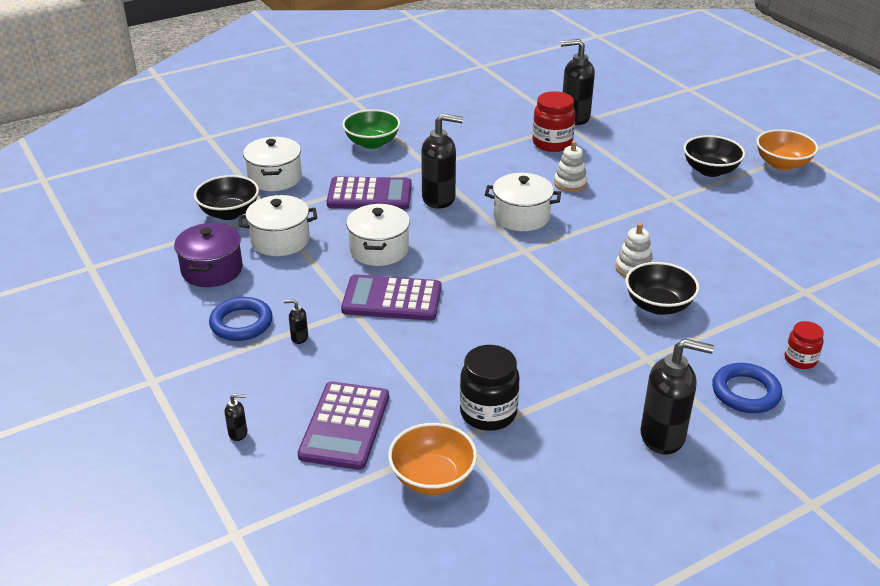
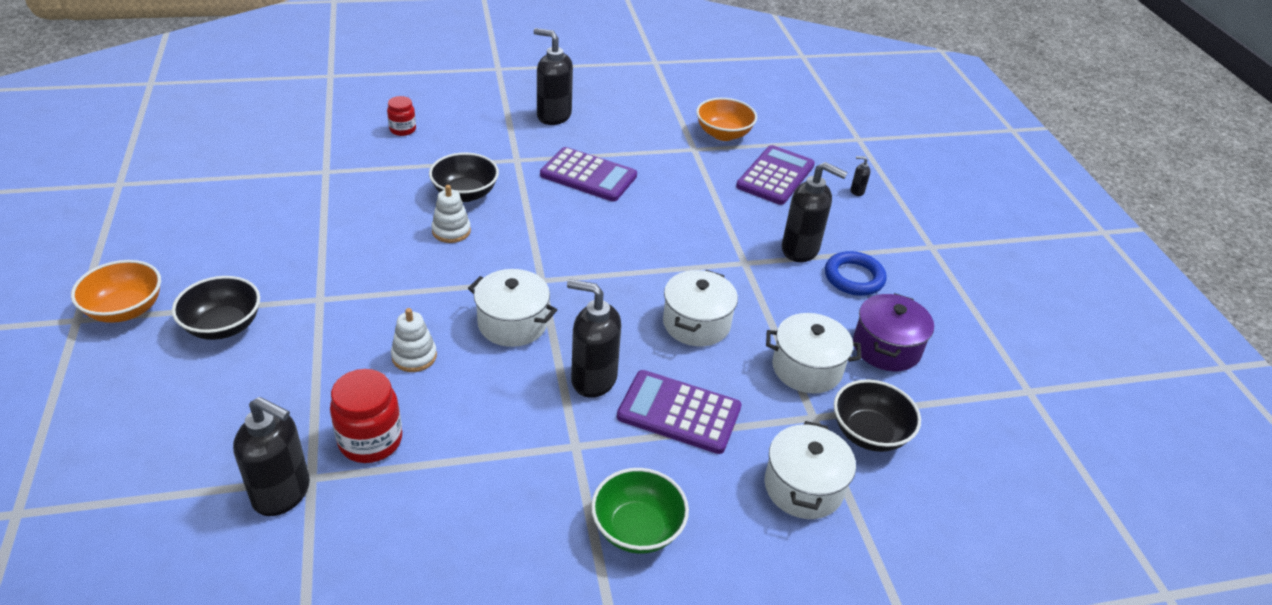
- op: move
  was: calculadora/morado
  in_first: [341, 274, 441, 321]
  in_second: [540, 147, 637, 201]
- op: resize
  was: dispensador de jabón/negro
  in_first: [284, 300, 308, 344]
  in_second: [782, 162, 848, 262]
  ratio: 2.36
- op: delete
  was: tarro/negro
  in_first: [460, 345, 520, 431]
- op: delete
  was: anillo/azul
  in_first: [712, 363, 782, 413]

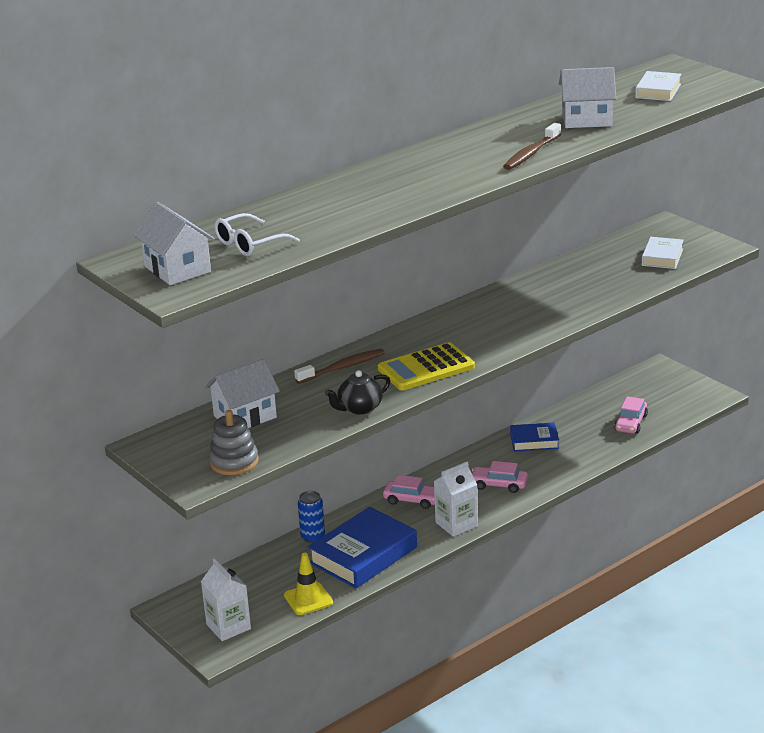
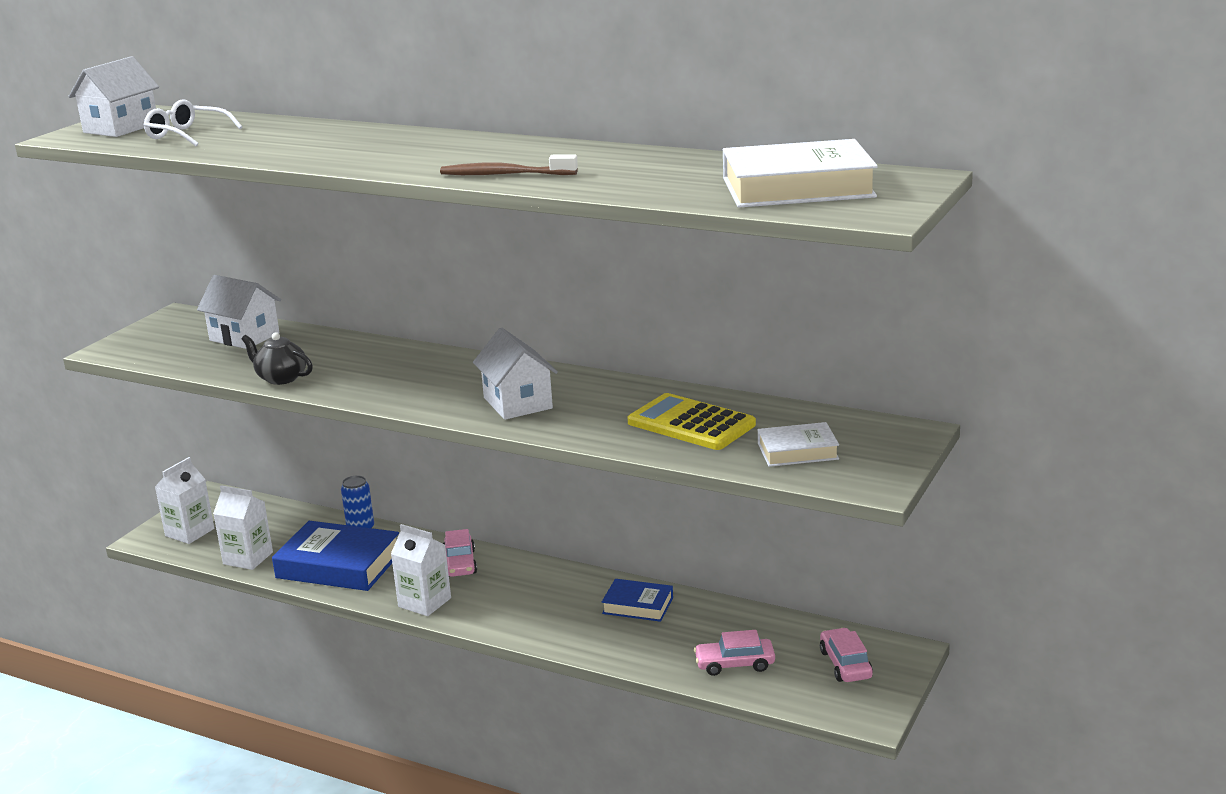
- op: move
  was: casa/blanco
  in_first: [559, 67, 616, 128]
  in_second: [473, 328, 558, 420]
- op: resize
  was: libro/blanco
  in_first: [635, 71, 681, 101]
  in_second: [723, 139, 878, 208]
  ratio: 1.8
- op: move
  was: calculadora/amarillo
  in_first: [378, 342, 475, 390]
  in_second: [628, 393, 756, 450]
- op: delete
  was: cepillo de dientes/marrón
  in_first: [294, 349, 385, 384]
- op: delete
  was: juguete apilable/gris
  in_first: [209, 410, 259, 475]
- op: rotate
  was: libro/azul
  in_first: [510, 422, 559, 452]
  in_second: [602, 579, 673, 622]
  clockwise: -45
- op: move
  was: coche/rosa
  in_first: [472, 461, 528, 493]
  in_second: [820, 628, 873, 682]
- op: replace
  was: cono de tráfico/amarillo
  now: cartón de leche/blanco
  in_first: [284, 553, 333, 615]
  in_second: [213, 485, 273, 570]

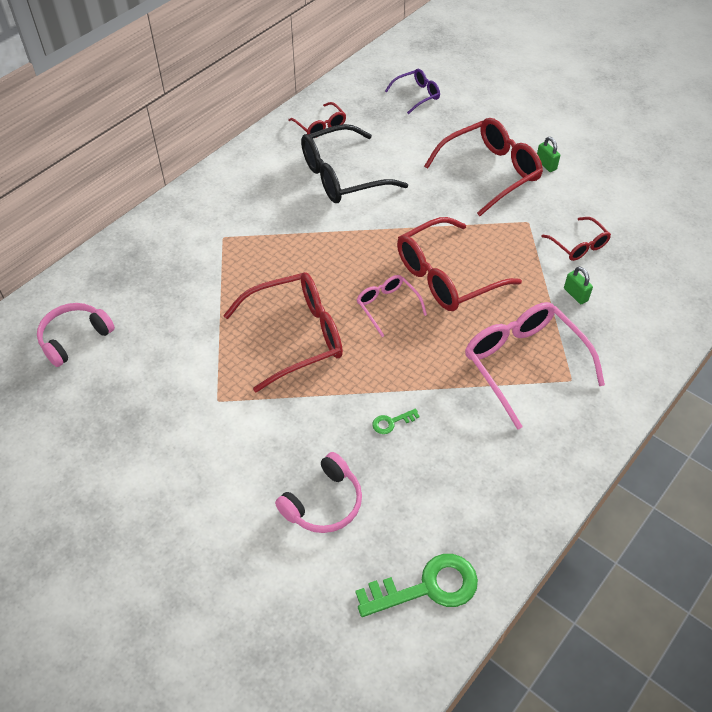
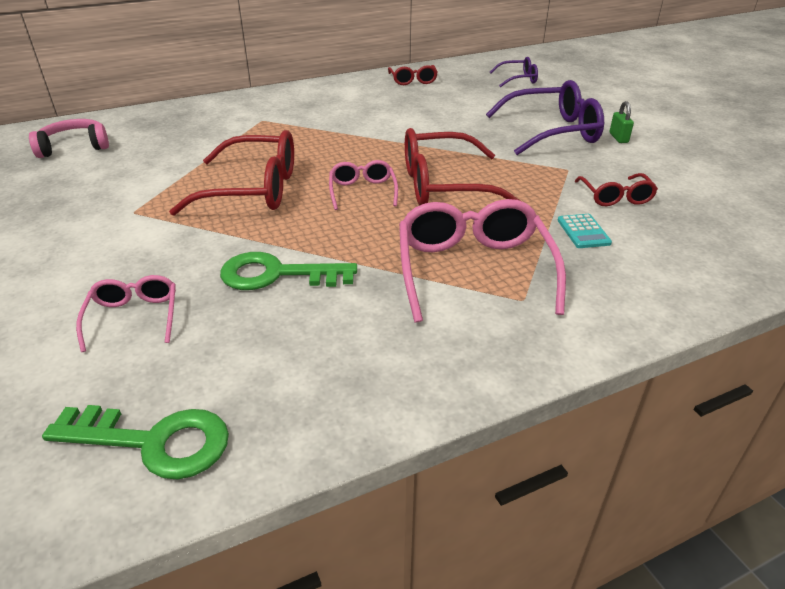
- op: recolor
  was: gafas/rojo
  now: gafas/morado
  in_first: [424, 118, 543, 216]
  in_second: [486, 80, 604, 155]
- op: delete
  was: gafas/negro
  in_first: [301, 124, 408, 203]
- op: replace
  was: candado/verde
  now: calculadora/turquesa
  in_first: [564, 267, 593, 304]
  in_second: [558, 214, 612, 248]
- op: resize
  was: llave/verde
  in_first: [372, 409, 420, 434]
  in_second: [220, 252, 357, 290]
  ratio: 2.23
- op: replace
  was: auriculares/rosa
  now: gafas/rosa
  in_first: [275, 452, 362, 533]
  in_second: [76, 275, 176, 352]

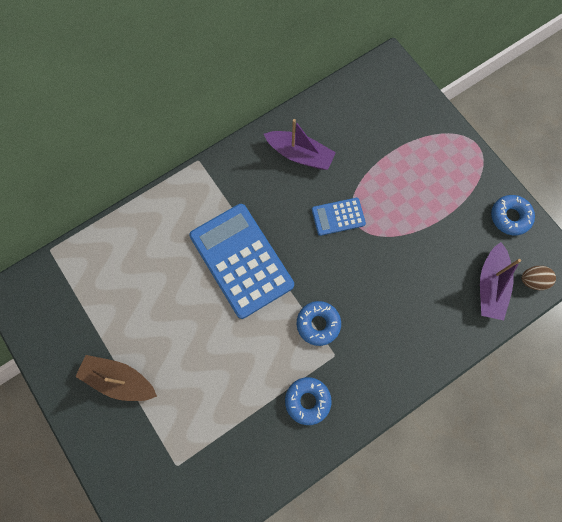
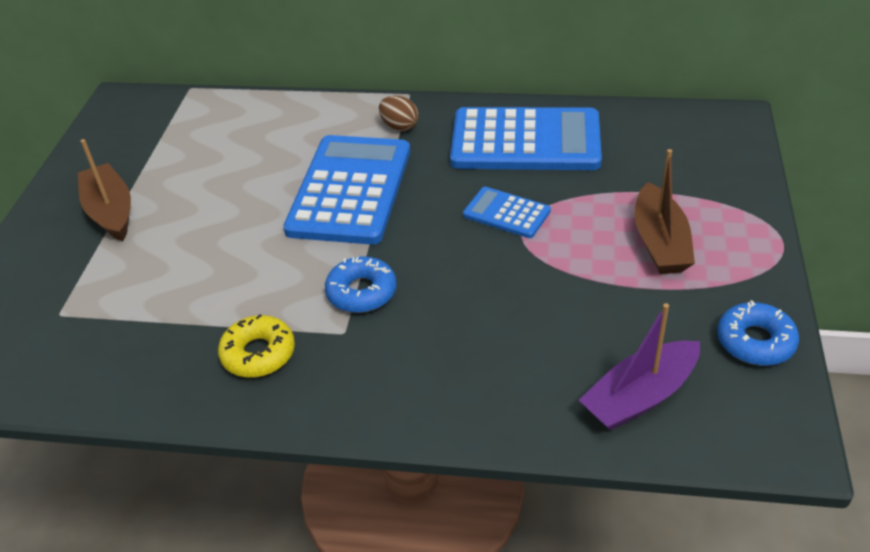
- op: replace
  was: barco/morado
  now: calculadora/azul
  in_first: [264, 119, 336, 170]
  in_second: [450, 107, 602, 170]
- op: move
  was: huevo/marrón
  in_first: [522, 266, 556, 290]
  in_second: [379, 96, 419, 131]
- op: recolor
  was: rosquilla/azul
  now: rosquilla/amarillo
  in_first: [285, 377, 332, 425]
  in_second: [218, 314, 295, 378]
- op: insert
  now: barco/marrón
  in_second: [634, 149, 695, 274]

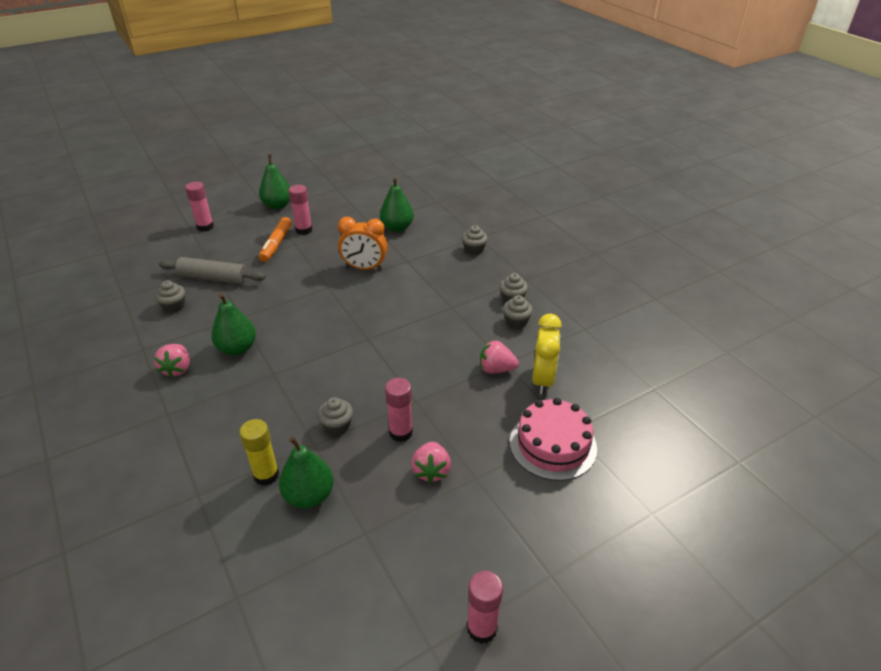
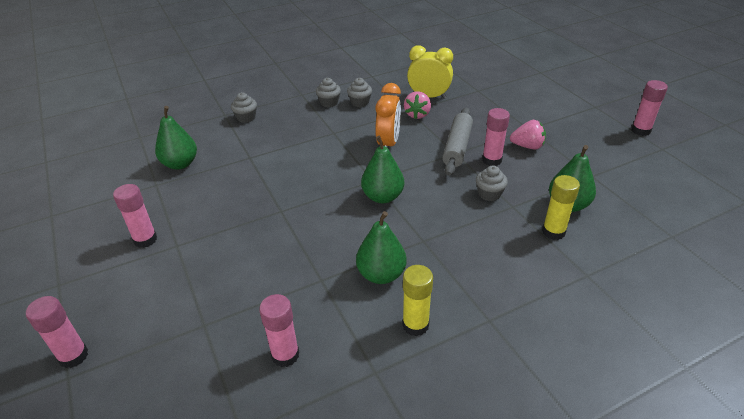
- op: move
  was: pera/verde
  in_first: [259, 154, 290, 209]
  in_second: [361, 136, 404, 203]
- op: delete
  was: rotulador/naranja
  in_first: [259, 217, 292, 262]
- op: move
  was: despertador/naranja
  in_first: [338, 217, 388, 270]
  in_second: [375, 83, 401, 148]
- op: move
  was: rodillo/gris
  in_first: [159, 257, 266, 284]
  in_second: [442, 108, 473, 176]
- op: replace
  was: magdalena/gris
  now: barra de pegamento/rosa
  in_first: [155, 280, 185, 313]
  in_second: [259, 294, 299, 367]
- op: replace
  was: fresa/rosa
  now: barra de pegamento/amarillo
  in_first: [154, 344, 190, 378]
  in_second: [402, 265, 433, 336]
- op: delete
  was: tarta/rosa
  in_first: [510, 398, 597, 481]

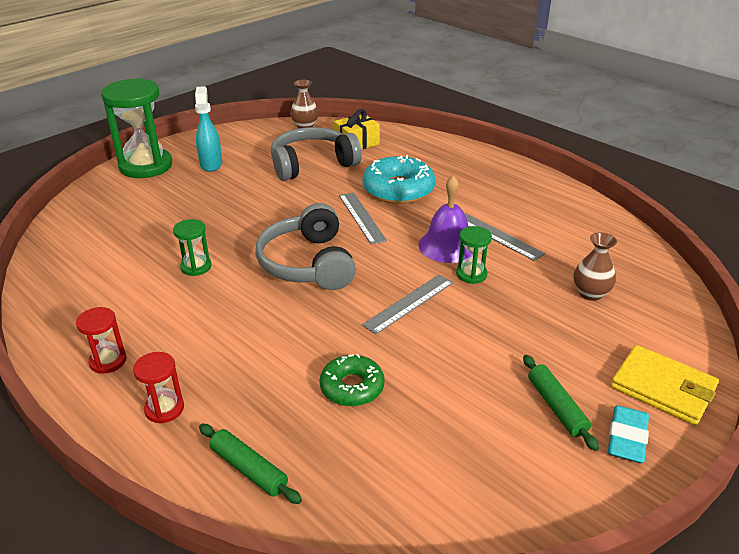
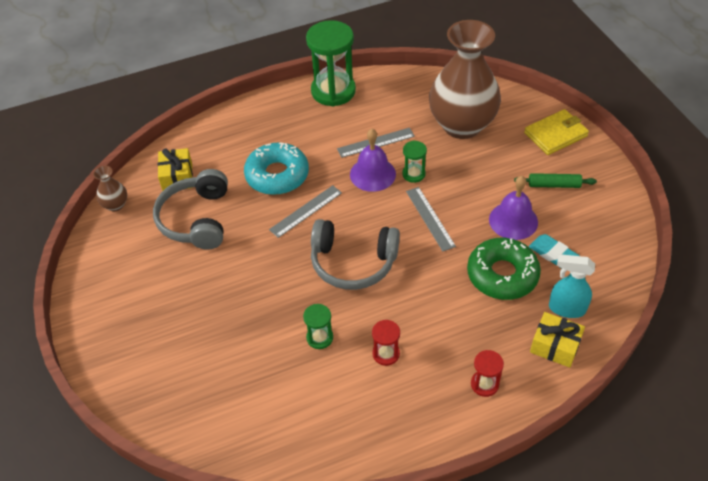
- op: move
  was: reloj de arena/verde
  in_first: [101, 78, 172, 178]
  in_second: [306, 20, 356, 106]
- op: move
  was: pulverizador/turquesa
  in_first: [195, 86, 222, 172]
  in_second: [549, 254, 595, 318]
- op: rotate
  was: regla/gris
  in_first: [339, 192, 387, 244]
  in_second: [269, 185, 342, 238]
  clockwise: -45
- op: resize
  was: florero/marrón
  in_first: [573, 232, 617, 301]
  in_second: [429, 20, 501, 139]
  ratio: 2.49
- op: move
  was: reloj de arena/rojo
  in_first: [76, 307, 127, 374]
  in_second: [372, 320, 400, 366]
- op: resize
  was: rosquilla/verde
  in_first: [319, 354, 385, 407]
  in_second: [467, 238, 541, 300]
  ratio: 1.62
- op: move
  was: goma de borrar/turquesa
  in_first: [608, 405, 649, 463]
  in_second: [529, 234, 580, 269]
- op: replace
  was: rodillo/verde
  now: regalo/amarillo
  in_first: [199, 424, 302, 504]
  in_second: [530, 312, 585, 368]
- op: insert
  now: campana/morado
  in_second: [489, 176, 538, 240]

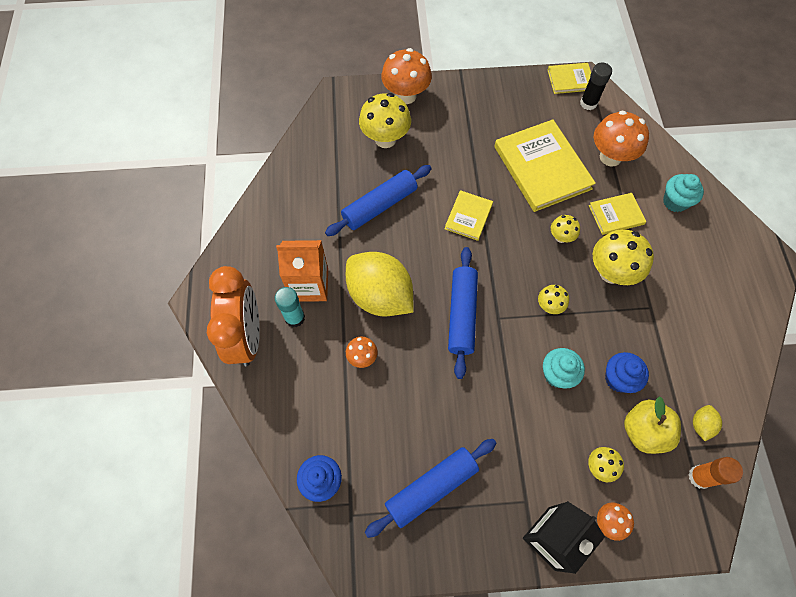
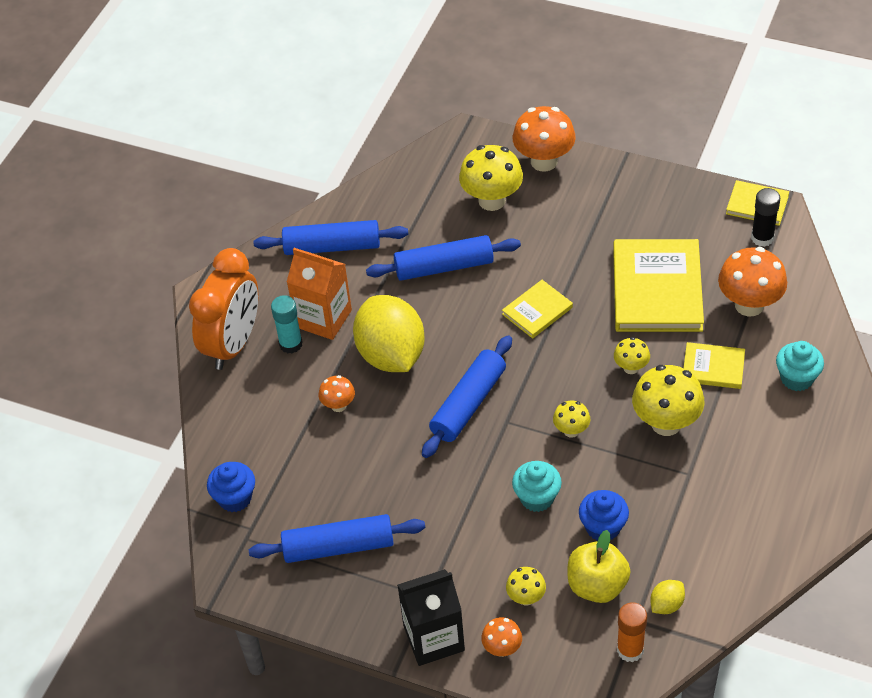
- op: insert
  now: rodillo/azul
  in_second: [254, 220, 408, 255]

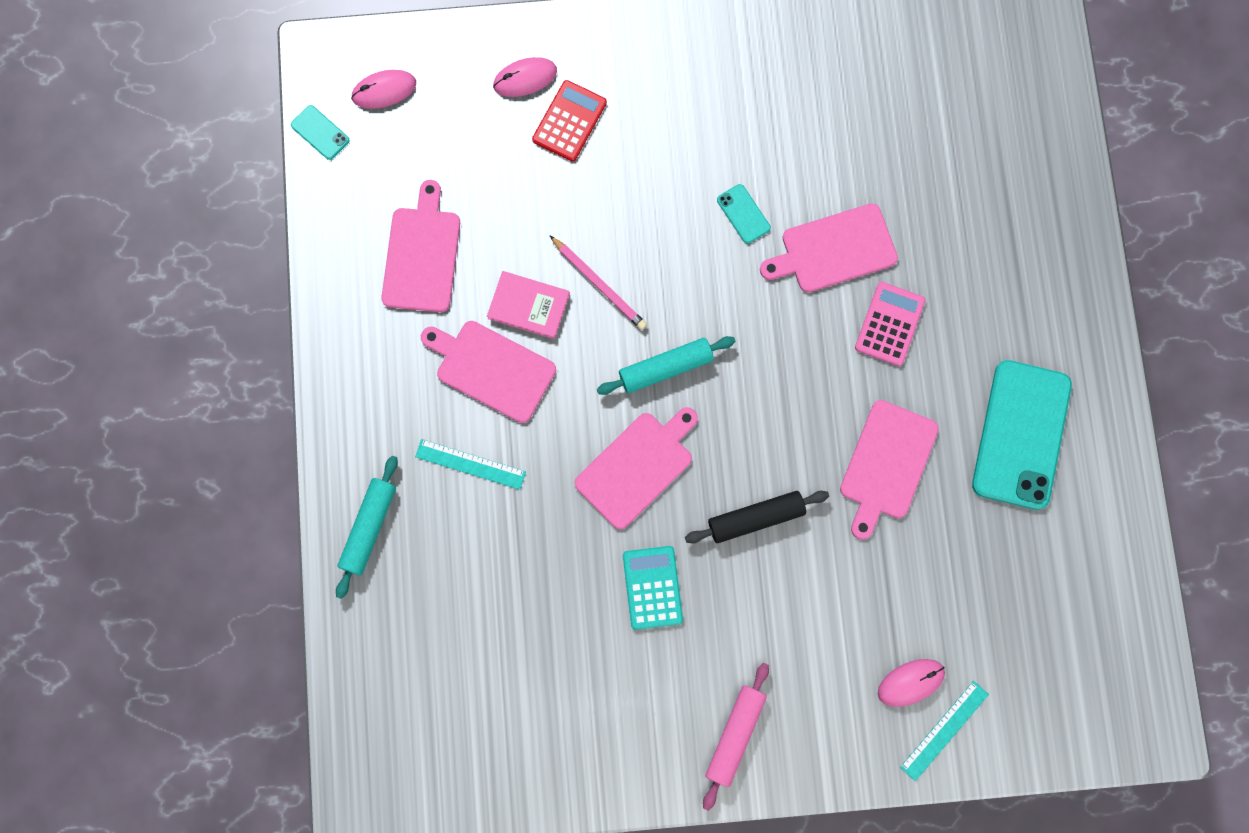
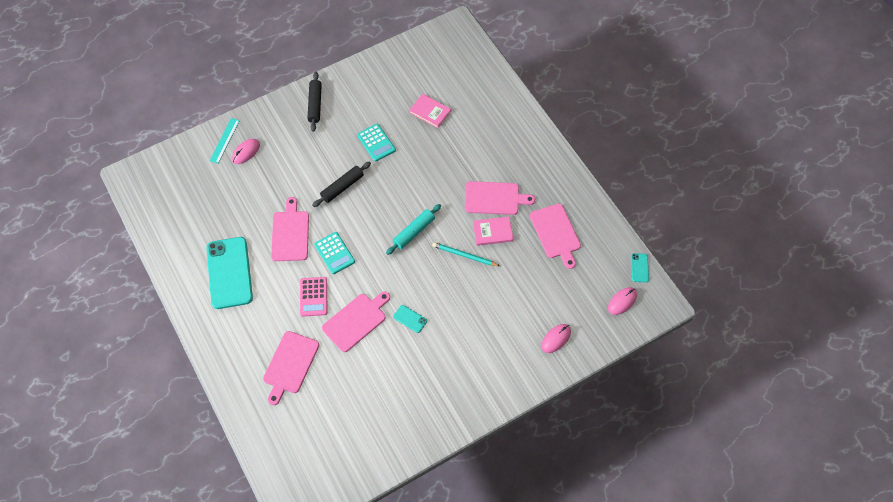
- op: delete
  was: calculadora/rojo
  in_first: [532, 80, 607, 161]
- op: rotate
  was: móvil/turquesa
  in_first: [291, 105, 350, 160]
  in_second: [631, 253, 649, 282]
  clockwise: 75
- op: recolor
  was: lápiz/rosa
  now: lápiz/turquesa
  in_first: [550, 236, 647, 330]
  in_second: [432, 242, 500, 266]
- op: move
  was: tabla de cortar/rosa
  in_first: [574, 407, 698, 529]
  in_second: [263, 331, 319, 405]
- op: delete
  was: regla/turquesa
  in_first: [415, 439, 526, 490]
- op: delete
  was: rodillo/turquesa
  in_first: [336, 456, 398, 599]
- op: recolor
  was: rodillo/rosa
  now: rodillo/negro
  in_first: [703, 663, 769, 811]
  in_second: [307, 72, 322, 132]
- op: insert
  now: libro/rosa
  in_second: [409, 94, 451, 128]
- op: insert
  now: calculadora/turquesa
  in_second: [314, 232, 355, 274]

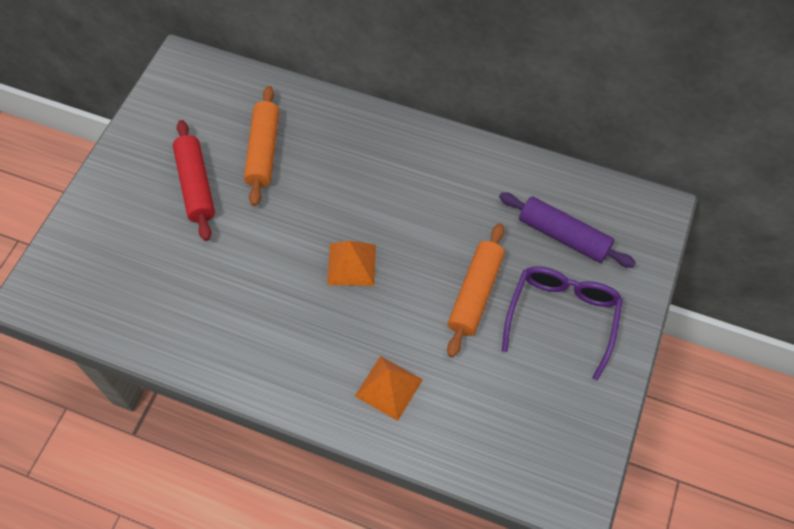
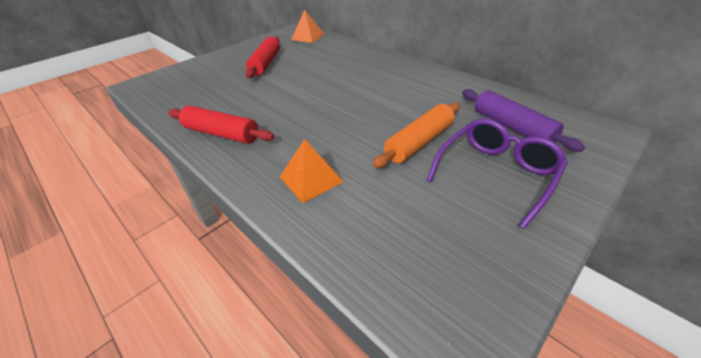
- op: delete
  was: rodillo/naranja
  in_first: [244, 86, 279, 206]
- op: move
  was: pirámide/naranja
  in_first: [327, 241, 376, 286]
  in_second: [291, 9, 324, 43]
- op: insert
  now: rodillo/rojo
  in_second: [168, 105, 274, 144]

